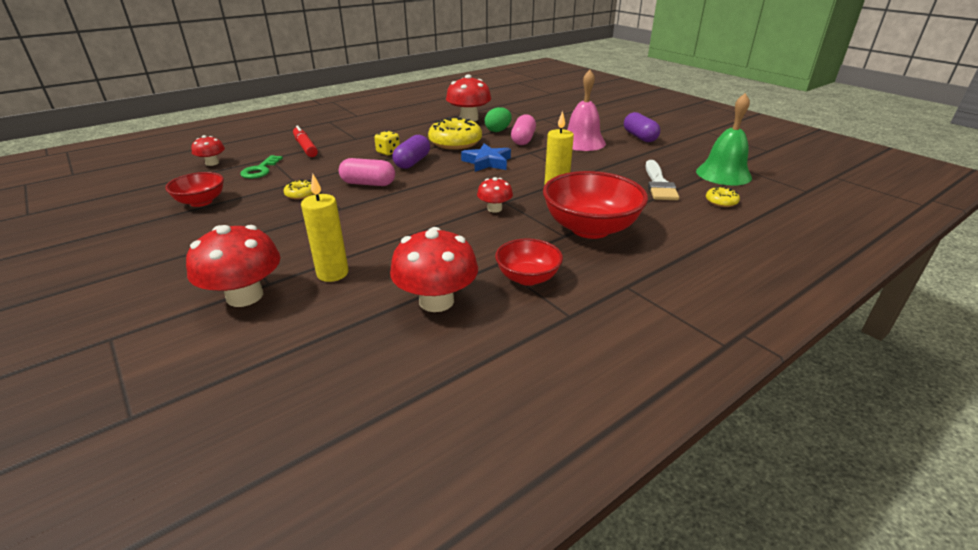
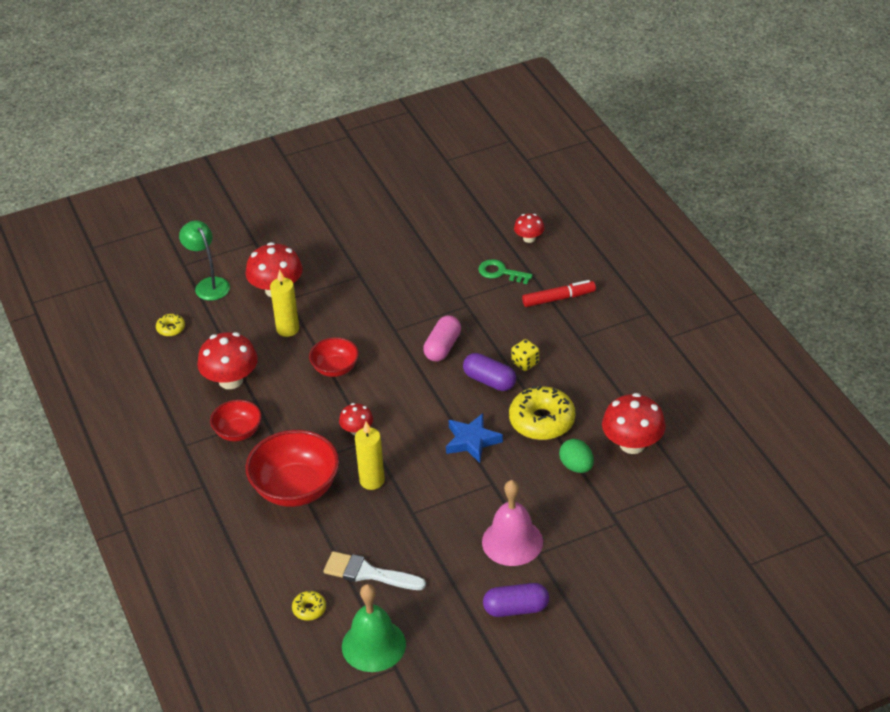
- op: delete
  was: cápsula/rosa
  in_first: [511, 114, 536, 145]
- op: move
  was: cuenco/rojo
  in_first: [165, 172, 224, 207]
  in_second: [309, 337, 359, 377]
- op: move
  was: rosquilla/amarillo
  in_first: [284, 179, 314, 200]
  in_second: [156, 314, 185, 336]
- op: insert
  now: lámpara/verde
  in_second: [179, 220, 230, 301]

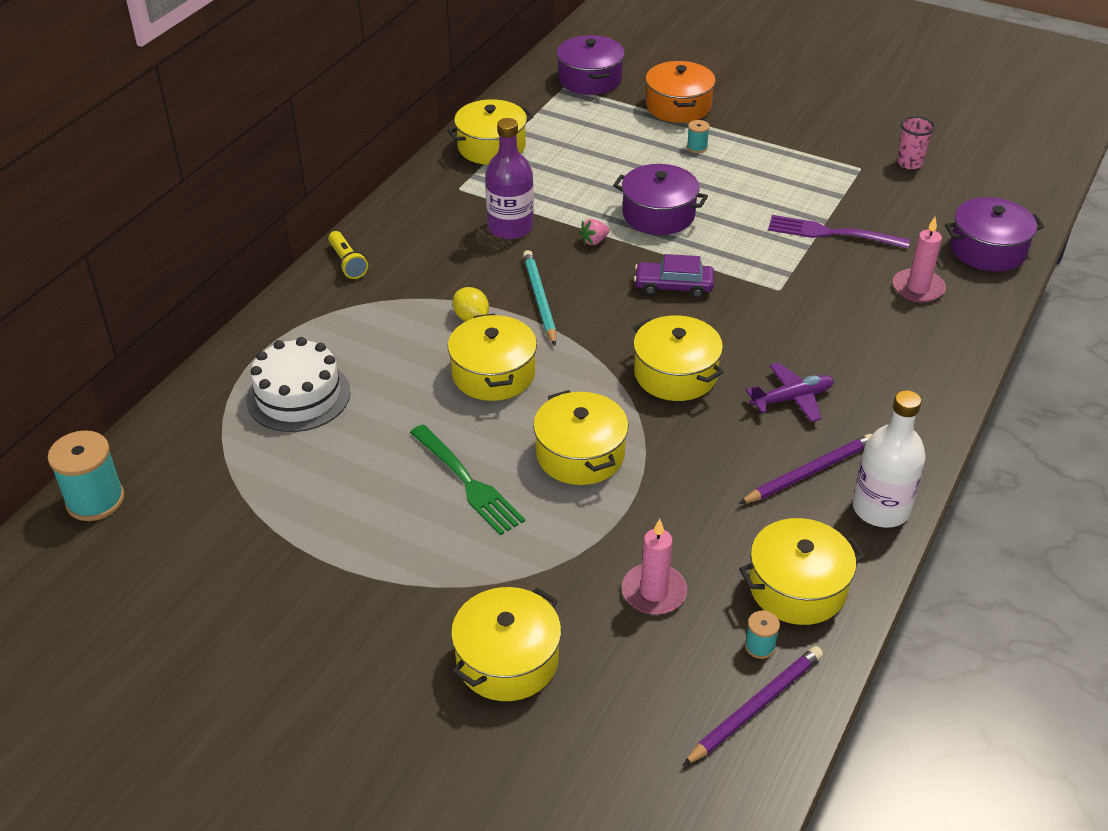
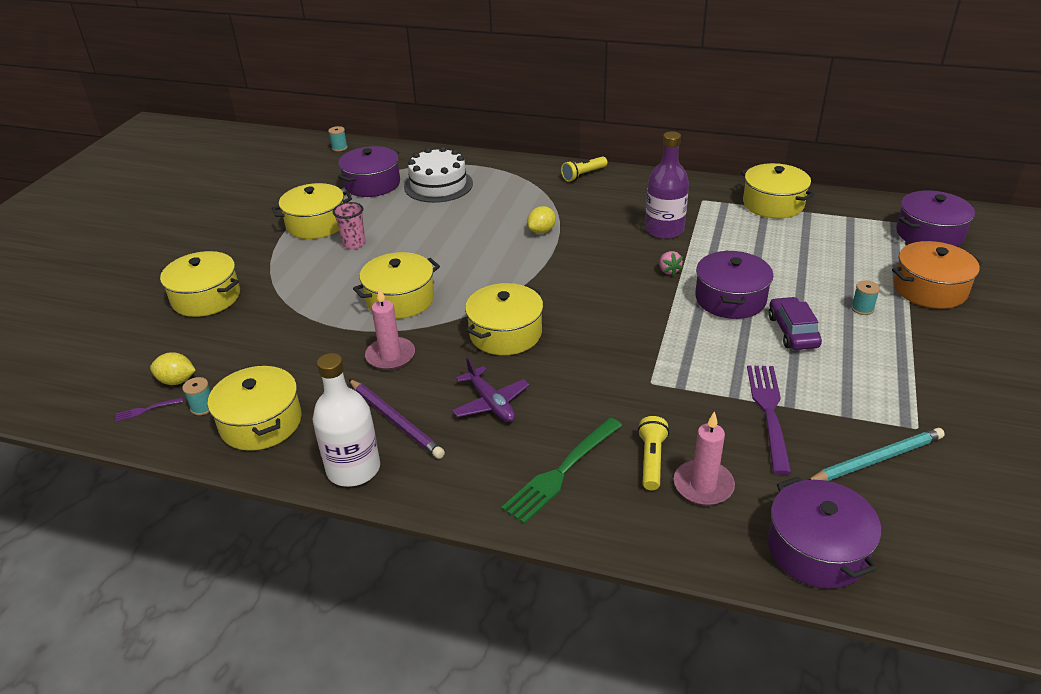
- op: move
  was: vaso/rosa
  in_first: [897, 116, 935, 169]
  in_second: [333, 202, 365, 249]
- op: rotate
  was: fresa/rosa
  in_first: [579, 219, 610, 245]
  in_second: [659, 251, 683, 276]
  clockwise: -150
- op: move
  was: lápiz/turquesa
  in_first: [523, 250, 556, 346]
  in_second: [808, 428, 945, 481]
- op: move
  was: coche/morado
  in_first: [634, 254, 714, 298]
  in_second: [769, 297, 822, 350]
- op: move
  was: olla/amarillo
  in_first: [448, 313, 537, 401]
  in_second: [272, 183, 352, 239]
- op: move
  was: tenedor/verde
  in_first: [410, 425, 525, 535]
  in_second: [501, 417, 622, 524]
- op: resize
  was: carrete/turquesa
  in_first: [48, 430, 124, 521]
  in_second: [328, 126, 348, 151]
  ratio: 0.49
- op: move
  was: vela/rosa
  in_first: [622, 519, 687, 615]
  in_second: [365, 287, 415, 370]
- op: replace
  was: lápiz/morado
  now: tenedor/morado
  in_first: [683, 646, 823, 766]
  in_second: [116, 397, 183, 422]
- op: insert
  now: olla/morado
  in_second: [338, 146, 400, 197]
- op: insert
  now: limón/amarillo
  in_second: [150, 352, 196, 385]
- op: insert
  now: lámpara de mano/amarillo
  in_second: [637, 416, 669, 490]

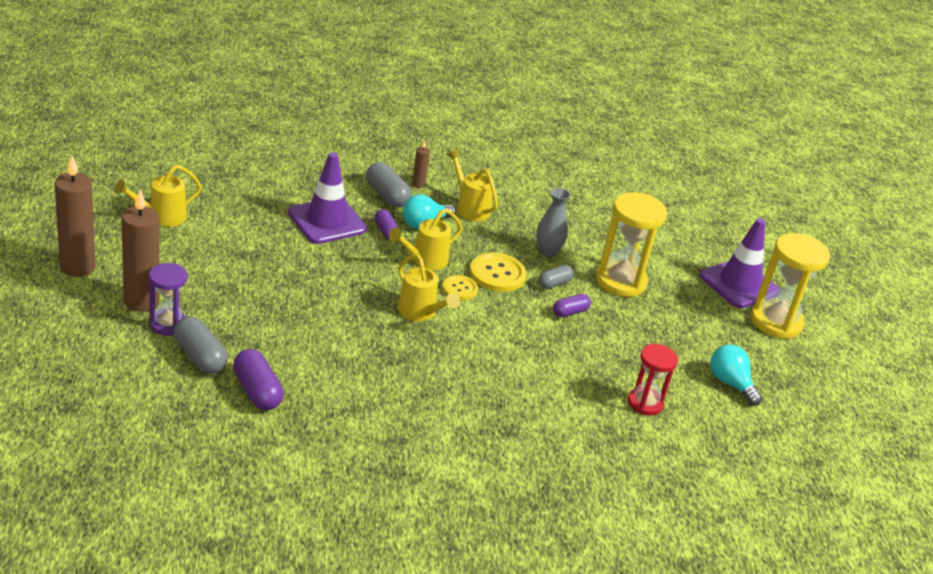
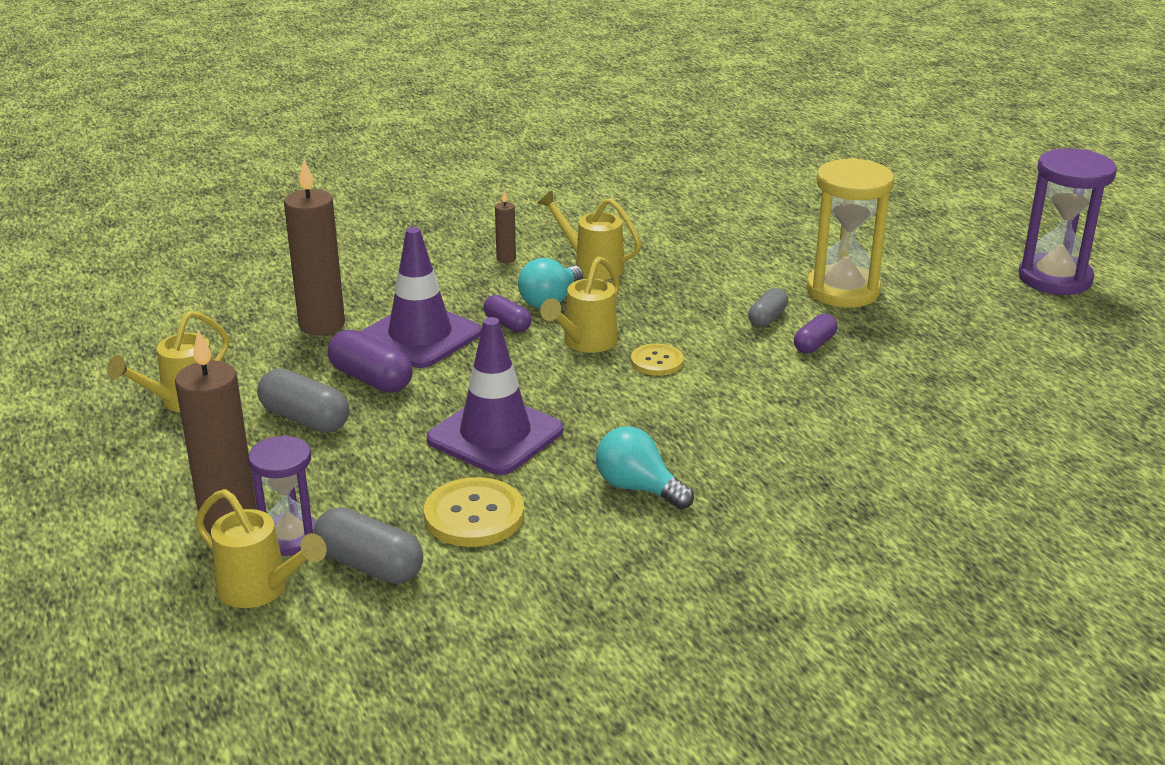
- op: move
  was: vela/marrón
  in_first: [55, 156, 95, 277]
  in_second: [284, 160, 345, 335]
- op: move
  was: cápsula/gris
  in_first: [366, 162, 412, 207]
  in_second: [258, 369, 349, 433]
- op: delete
  was: florero/gris
  in_first: [536, 188, 571, 257]
- op: move
  was: cono de tráfico/morado
  in_first: [700, 218, 780, 308]
  in_second: [427, 317, 563, 475]
- op: recolor
  was: reloj de arena/amarillo
  now: reloj de arena/morado
  in_first: [751, 233, 830, 339]
  in_second: [1018, 148, 1117, 295]
- op: move
  was: botón/amarillo
  in_first: [470, 253, 526, 292]
  in_second: [424, 477, 524, 547]
- op: move
  was: regadera/amarillo
  in_first: [398, 254, 460, 321]
  in_second: [195, 489, 327, 608]
- op: delete
  was: reloj de arena/rojo
  in_first: [628, 344, 678, 415]
- op: move
  was: bombilla/turquesa
  in_first: [710, 344, 762, 406]
  in_second: [596, 427, 694, 509]
- op: move
  was: cápsula/morado
  in_first: [233, 349, 284, 410]
  in_second: [328, 330, 412, 393]

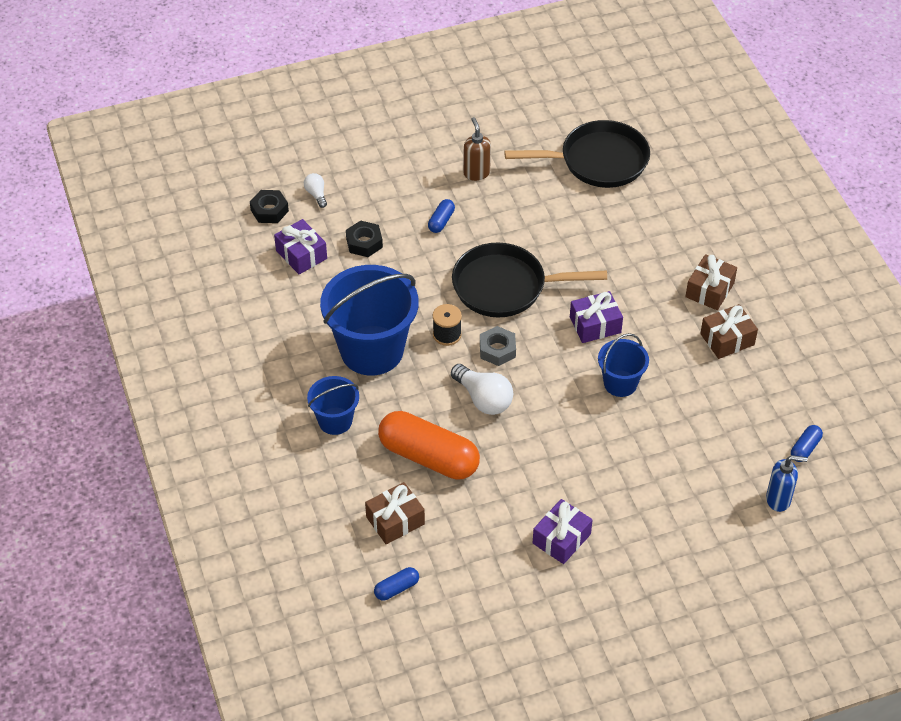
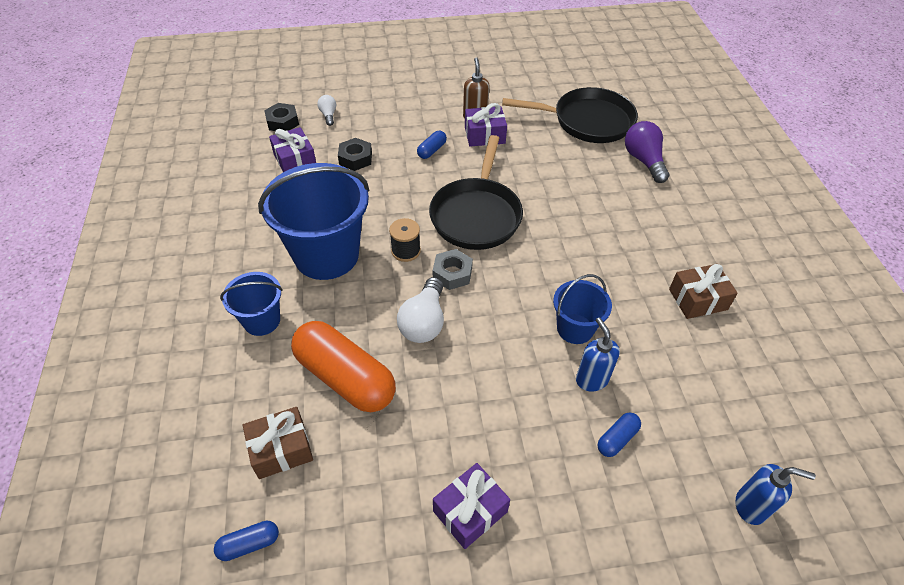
- op: rotate
  was: sartén/negro
  in_first: [452, 243, 607, 317]
  in_second: [429, 135, 523, 250]
  clockwise: -90
- op: delete
  was: regalo/marrón
  in_first: [685, 254, 737, 310]
- op: move
  was: regalo/morado
  in_first: [570, 291, 623, 343]
  in_second: [465, 103, 507, 146]
- op: rotate
  was: bombilla/blanco
  in_first: [451, 364, 513, 415]
  in_second: [397, 277, 444, 343]
  clockwise: 45
- op: move
  was: cápsula/azul
  in_first: [791, 425, 823, 462]
  in_second: [598, 412, 641, 457]
- op: insert
  now: bombilla/morado
  in_second: [625, 121, 669, 183]
- op: insert
  now: dispensador de jabón/azul
  in_second: [576, 317, 620, 392]

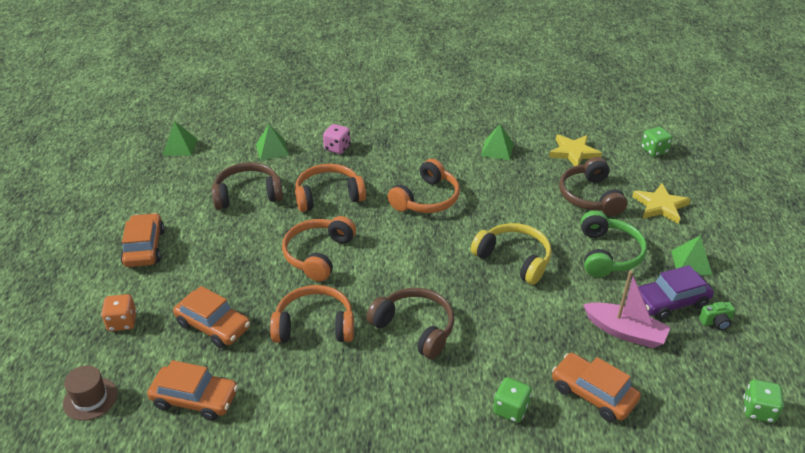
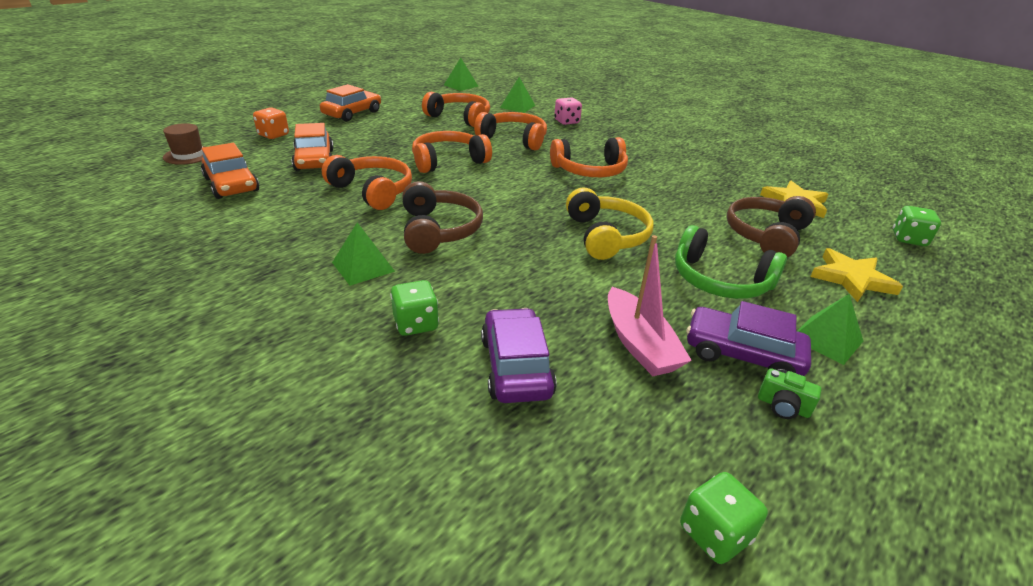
- op: move
  was: pirámide/verde
  in_first: [481, 124, 514, 160]
  in_second: [332, 222, 395, 286]
- op: recolor
  was: auriculares/marrón
  now: auriculares/naranja
  in_first: [212, 162, 283, 210]
  in_second: [422, 92, 490, 127]
- op: rotate
  was: auriculares/verde
  in_first: [581, 211, 647, 277]
  in_second: [675, 225, 787, 299]
  clockwise: 75
- op: recolor
  was: coche/naranja
  now: coche/morado
  in_first: [552, 353, 641, 422]
  in_second: [481, 308, 557, 403]

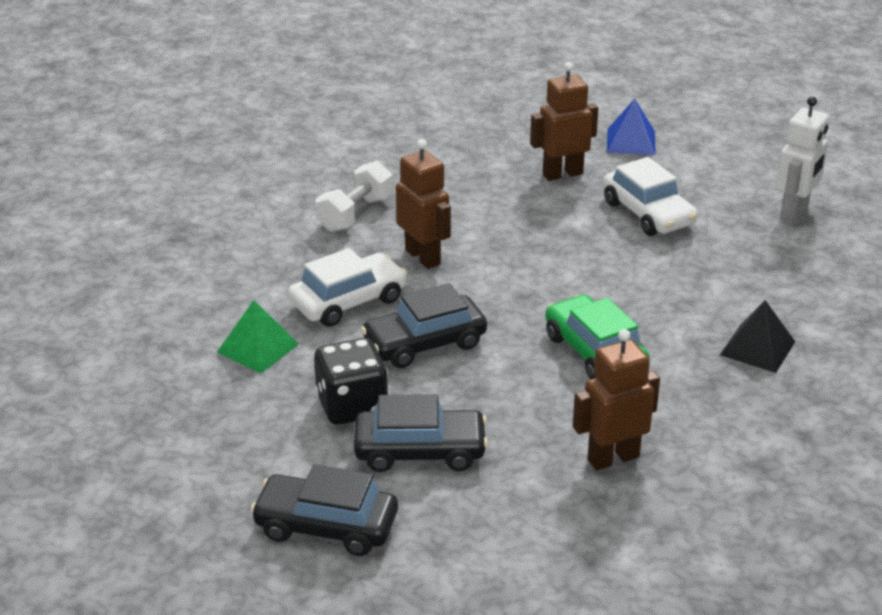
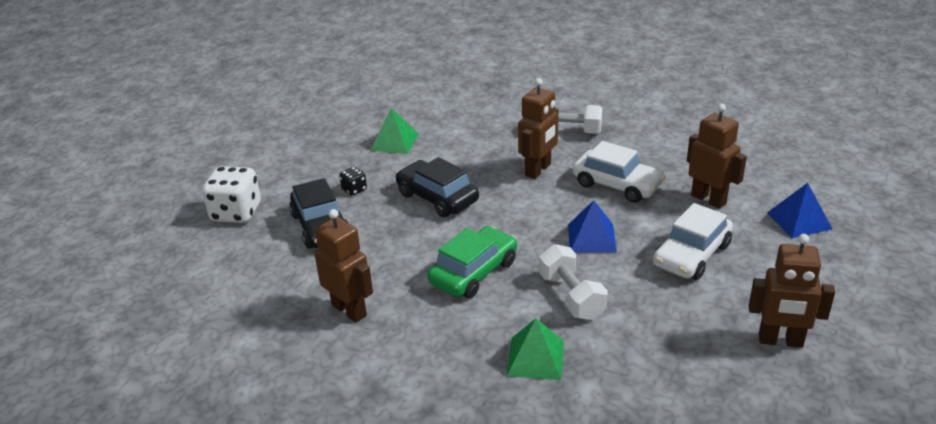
- op: recolor
  was: robot/blanco
  now: robot/marrón
  in_first: [776, 96, 829, 222]
  in_second: [748, 234, 835, 348]
- op: move
  was: coche/blanco
  in_first: [288, 248, 407, 327]
  in_second: [573, 141, 666, 203]
- op: recolor
  was: pirámide/negro
  now: pirámide/verde
  in_first: [720, 300, 795, 373]
  in_second: [507, 318, 564, 380]
- op: resize
  was: dado/negro
  in_first: [314, 338, 388, 425]
  in_second: [339, 167, 367, 196]
  ratio: 0.48
- op: replace
  was: coche/negro
  now: dado/blanco
  in_first: [250, 464, 398, 556]
  in_second: [202, 166, 261, 223]
- op: insert
  now: pirámide/azul
  in_second: [568, 200, 617, 252]
- op: insert
  now: mancuerna/blanco
  in_second: [539, 244, 608, 320]

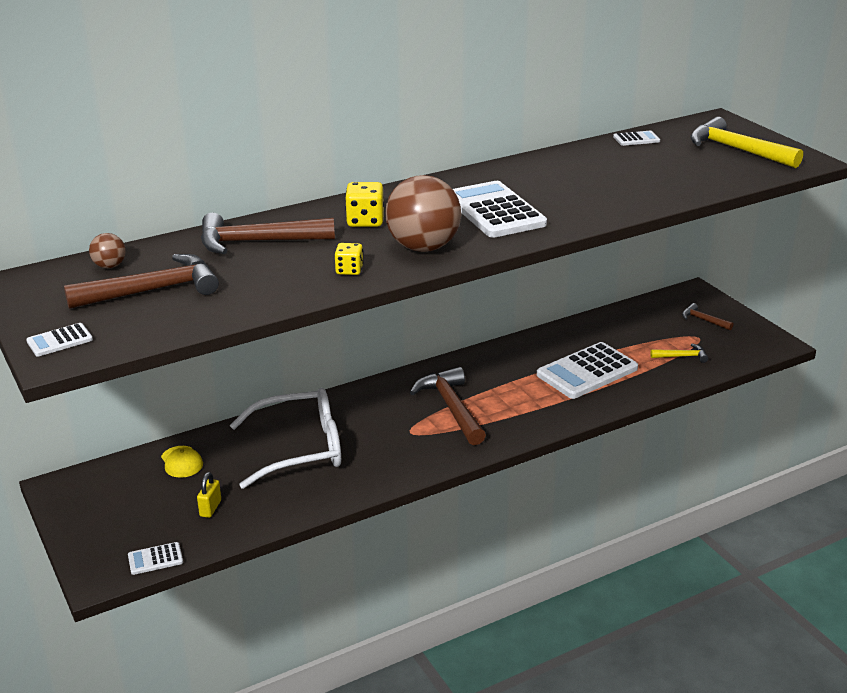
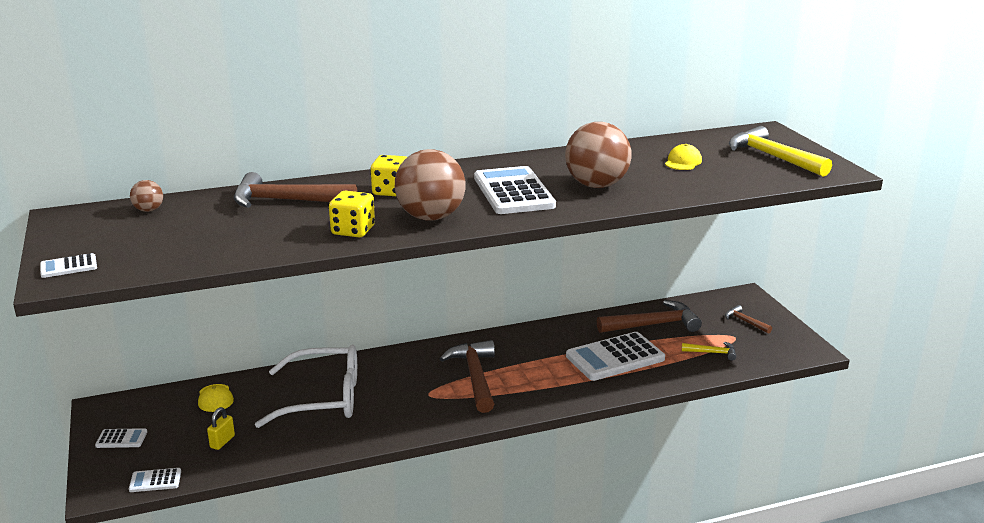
- op: move
  was: calculadora/blanco
  in_first: [613, 131, 660, 146]
  in_second: [95, 428, 147, 448]
- op: resize
  was: dado/amarillo
  in_first: [334, 243, 363, 275]
  in_second: [329, 191, 375, 237]
  ratio: 1.54
- op: move
  was: martillo/marrón
  in_first: [64, 254, 219, 309]
  in_second: [597, 300, 702, 333]
- op: insert
  now: pelota/marrón
  in_second: [565, 122, 632, 188]
- op: insert
  now: gorra/amarillo
  in_second: [665, 144, 702, 170]

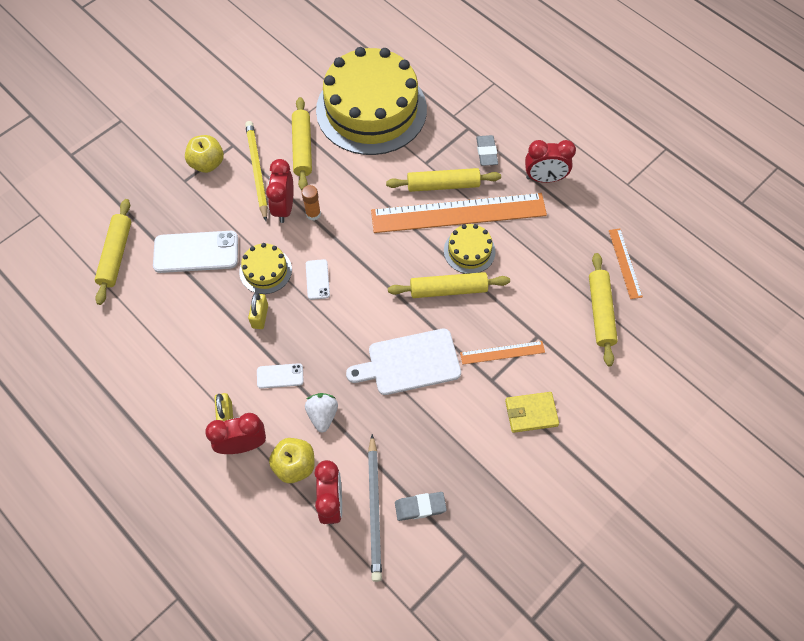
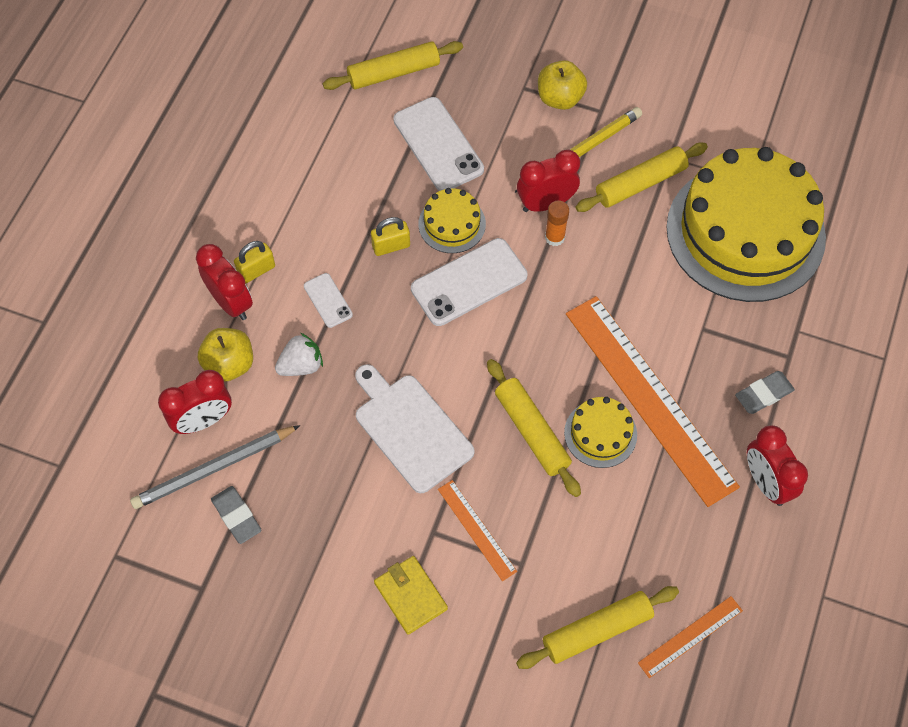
- op: delete
  was: rodillo/amarillo
  in_first: [386, 168, 501, 192]
- op: resize
  was: móvil/blanco
  in_first: [306, 259, 330, 300]
  in_second: [411, 238, 528, 326]
  ratio: 1.94

